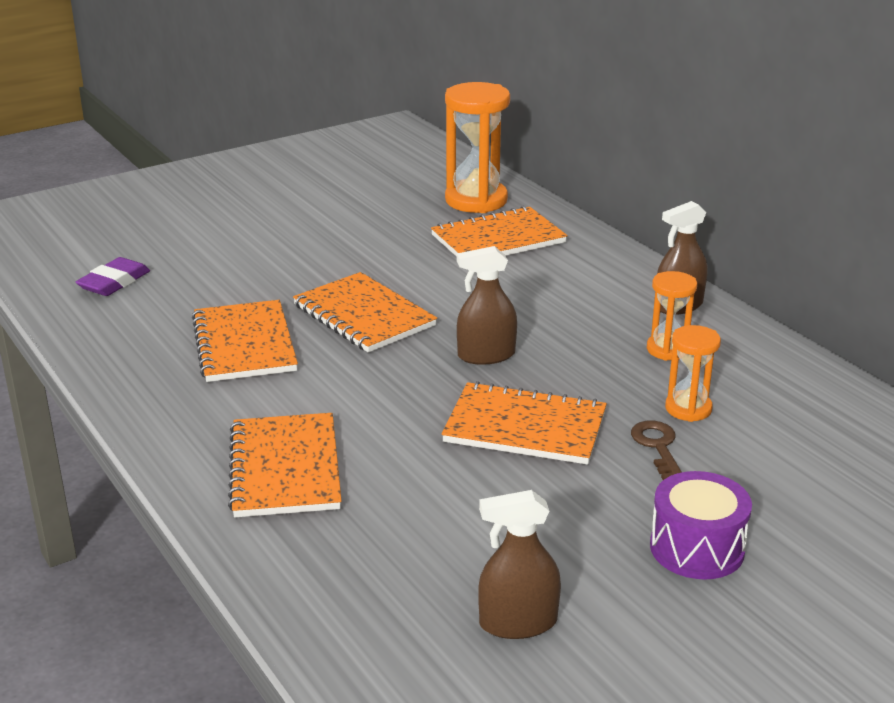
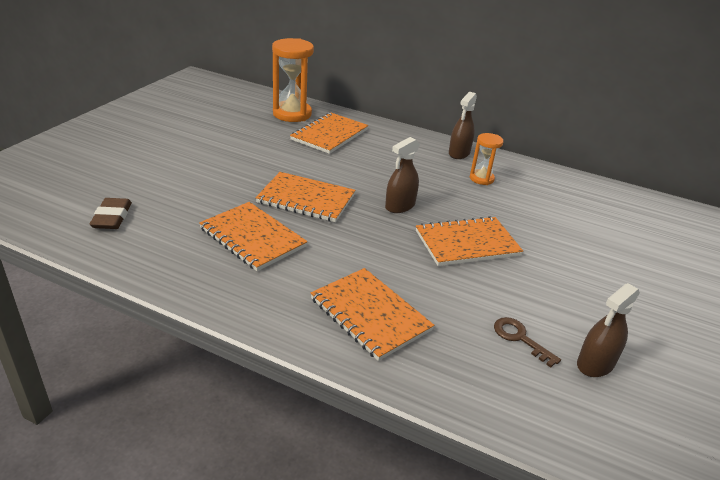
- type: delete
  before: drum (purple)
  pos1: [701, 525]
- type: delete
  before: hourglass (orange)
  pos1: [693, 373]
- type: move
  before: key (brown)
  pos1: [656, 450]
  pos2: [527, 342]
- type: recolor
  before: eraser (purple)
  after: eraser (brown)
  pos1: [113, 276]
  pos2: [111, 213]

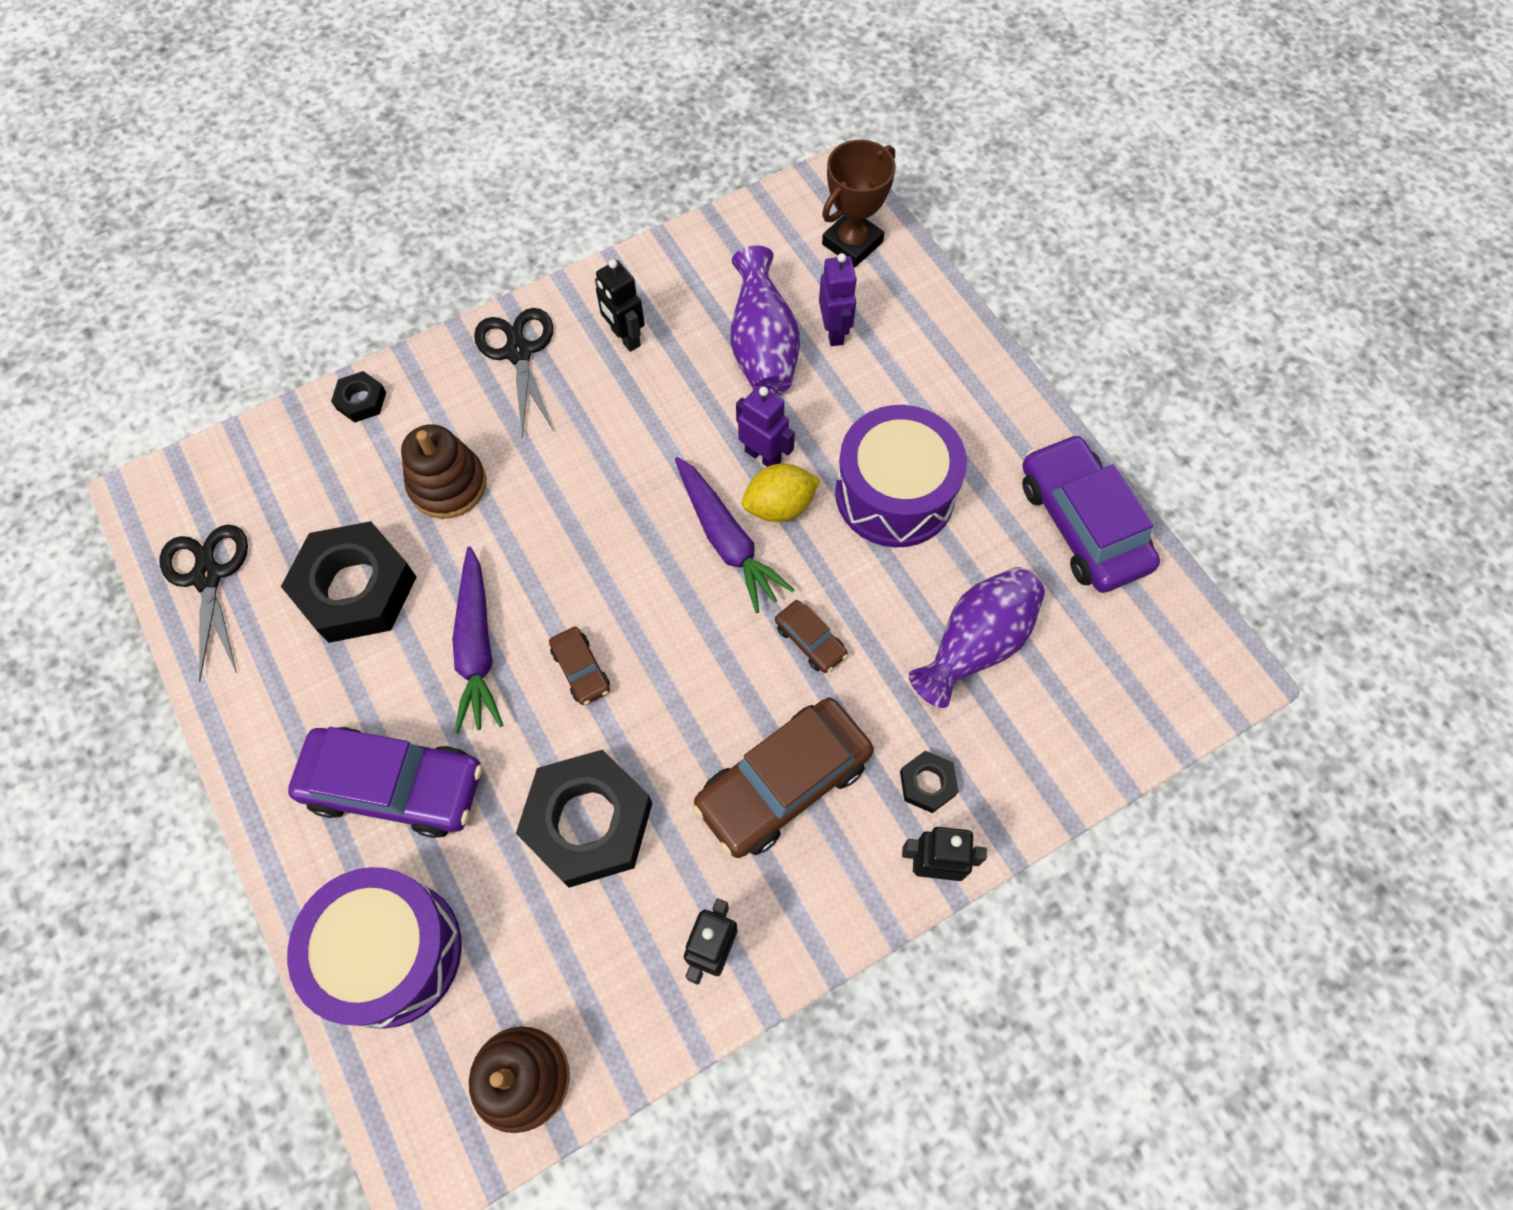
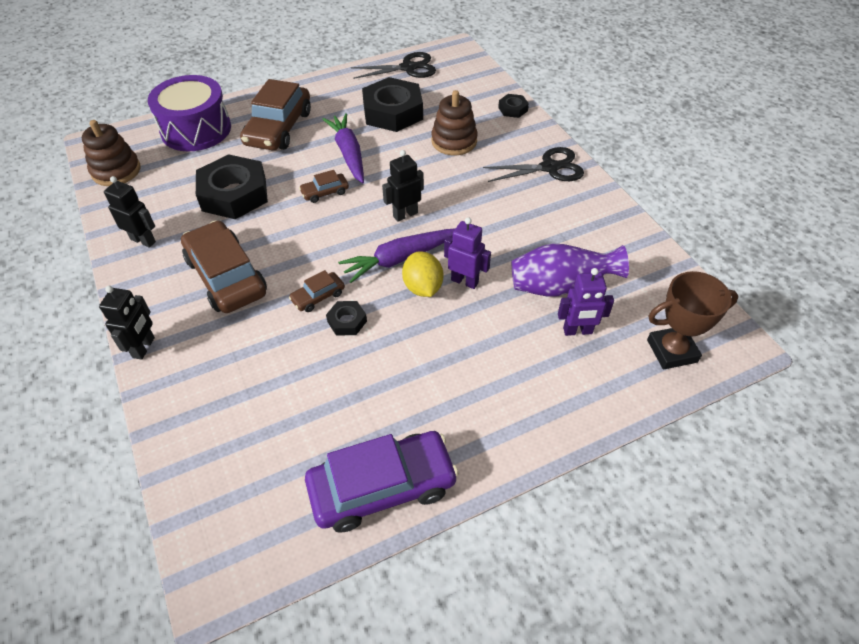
- type: delete
  before: drum (purple)
  pos1: [901, 476]
- type: delete
  before: vase (purple)
  pos1: [977, 637]
- type: move
  before: robot (black)
  pos1: [620, 305]
  pos2: [403, 186]
- type: move
  before: nut (black)
  pos1: [929, 782]
  pos2: [346, 318]
- type: recolor
  before: car (purple)
  after: car (brown)
  pos1: [385, 782]
  pos2: [275, 114]
- type: rotate
  before: carrot (purple)
  pos1: [477, 640]
  pos2: [343, 148]
  turn: 75
- type: rotate
  before: robot (purple)
  pos1: [765, 426]
  pos2: [467, 253]
  turn: -105
- type: rotate
  before: trophy (brown)
  pos1: [859, 203]
  pos2: [692, 320]
  turn: -60

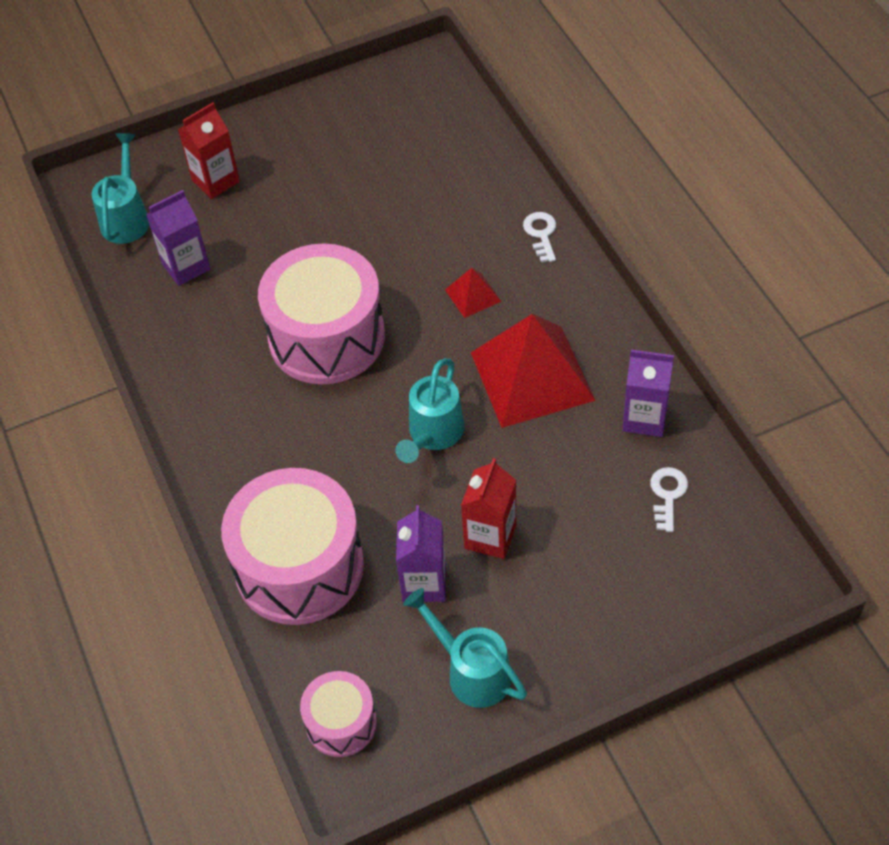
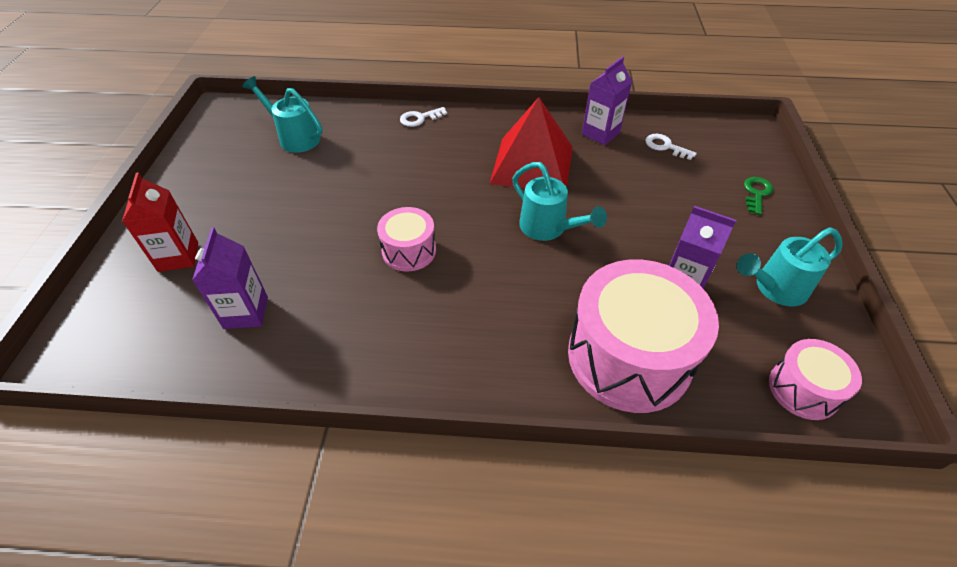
- type: delete
  before: pyramid (red)
  pos1: [473, 293]
- type: delete
  before: carton (red)
  pos1: [489, 508]
- type: insert
  after: key (green)
  pos2: [758, 196]
- type: move
  before: watering can (turquoise)
  pos1: [120, 188]
  pos2: [282, 114]
- type: rotate
  before: key (white)
  pos1: [539, 237]
  pos2: [423, 117]
  turn: -45
- type: resize
  before: drum (pink)
  pos1: [321, 313]
  pos2: [406, 239]
  scale: 0.52

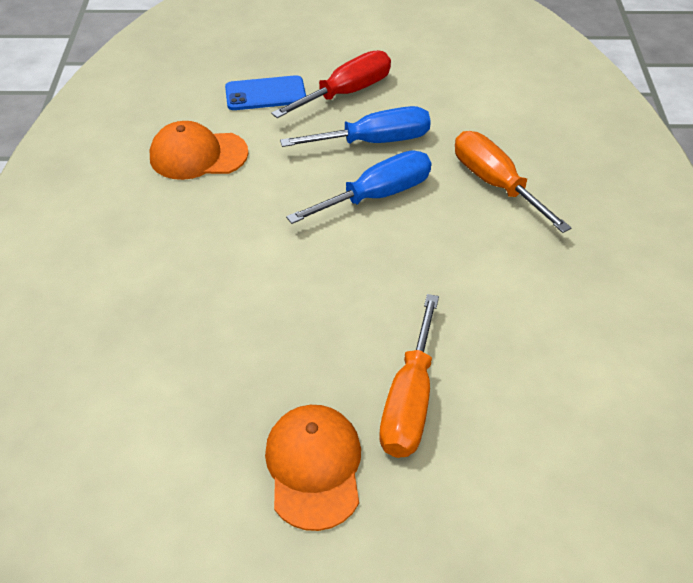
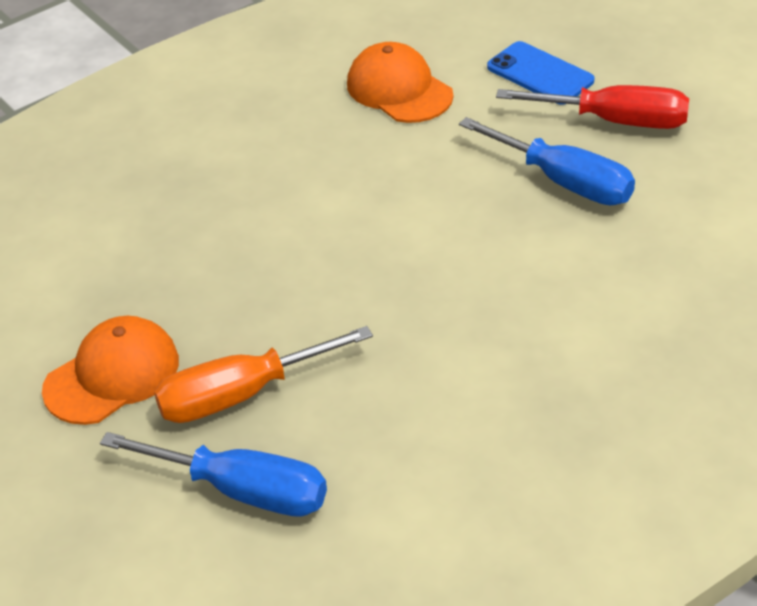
- type: delete
  before: screwdriver (orange)
  pos1: [513, 182]
- type: move
  before: screwdriver (blue)
  pos1: [358, 187]
  pos2: [213, 474]

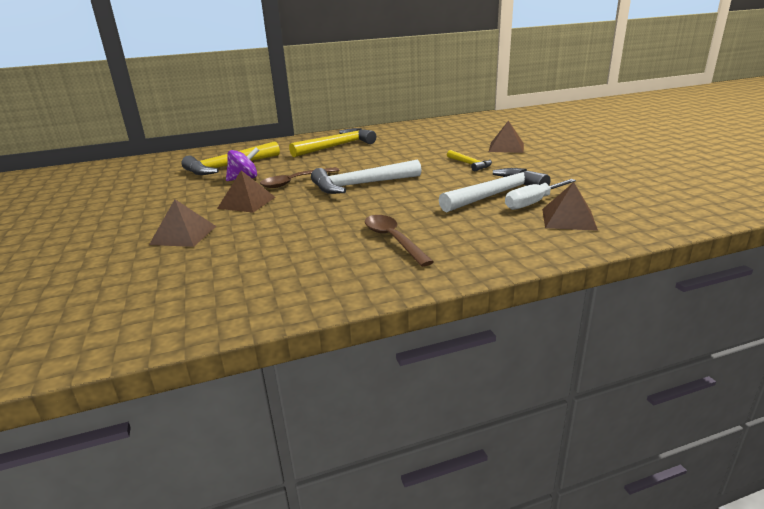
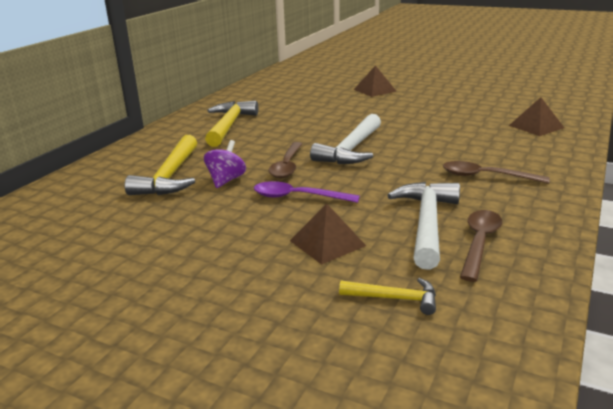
- type: delete
  before: screwdriver (white)
  pos1: [540, 194]
- type: insert
  after: spoon (brown)
  pos2: [481, 246]
- type: move
  before: hammer (white)
  pos1: [495, 190]
  pos2: [423, 226]
- type: move
  before: hammer (yellow)
  pos1: [469, 160]
  pos2: [387, 296]
- type: replace
  before: pyramid (brown)
  after: spoon (purple)
  pos1: [246, 191]
  pos2: [307, 192]

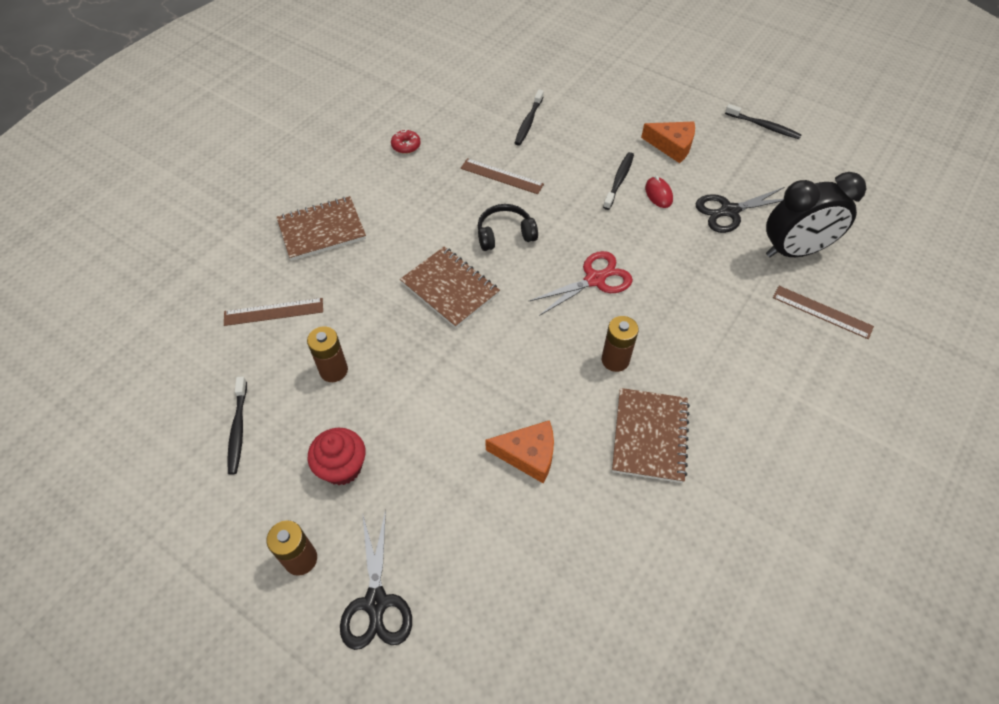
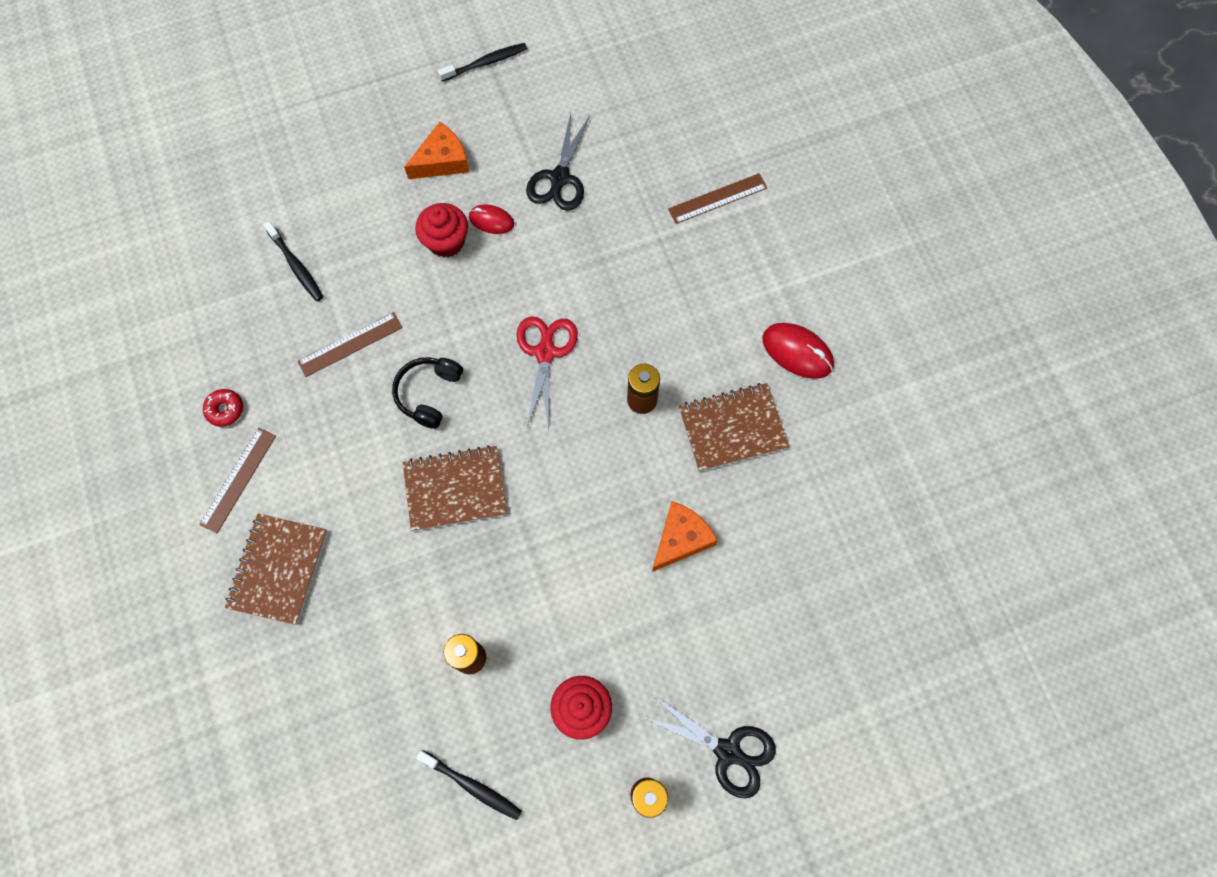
- type: delete
  before: clock (black)
  pos1: [816, 214]
- type: insert
  after: mouse (red)
  pos2: [798, 351]
- type: move
  before: ruler (brown)
  pos1: [273, 312]
  pos2: [237, 480]
- type: replace
  before: toothbrush (black)
  after: cupcake (red)
  pos1: [618, 181]
  pos2: [441, 230]
- type: rotate
  before: notebook (brown)
  pos1: [651, 435]
  pos2: [734, 427]
  turn: -60

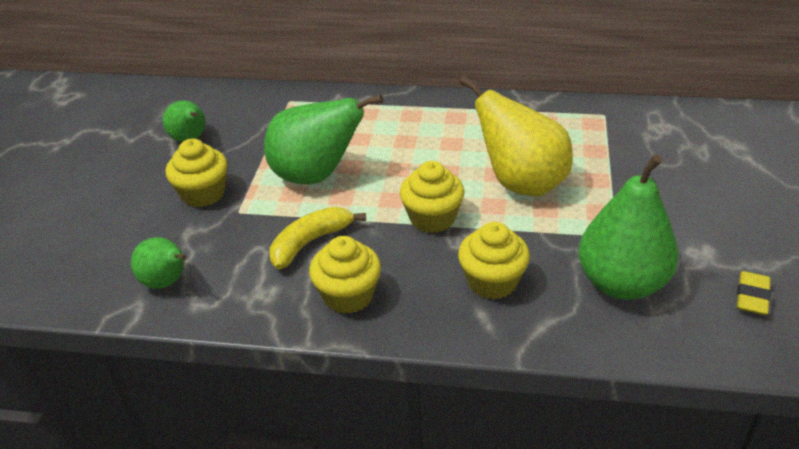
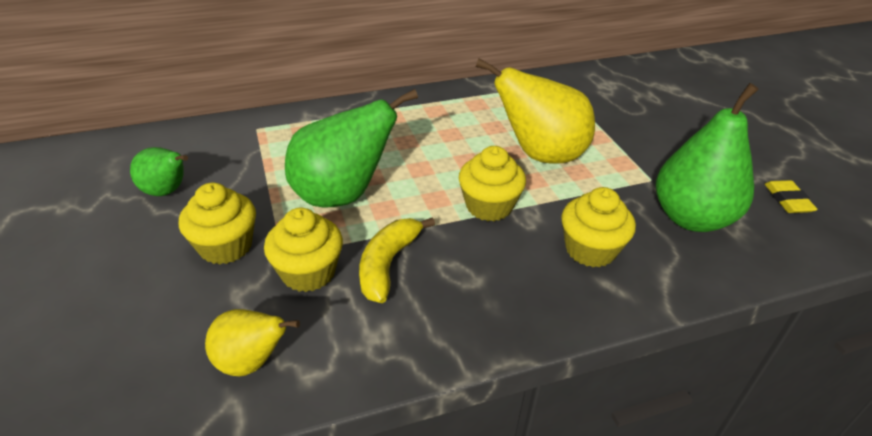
- type: move
  before: cupcake (yellow)
  pos1: [345, 275]
  pos2: [303, 250]
- type: recolor
  before: pear (green)
  after: pear (yellow)
  pos1: [159, 263]
  pos2: [252, 342]

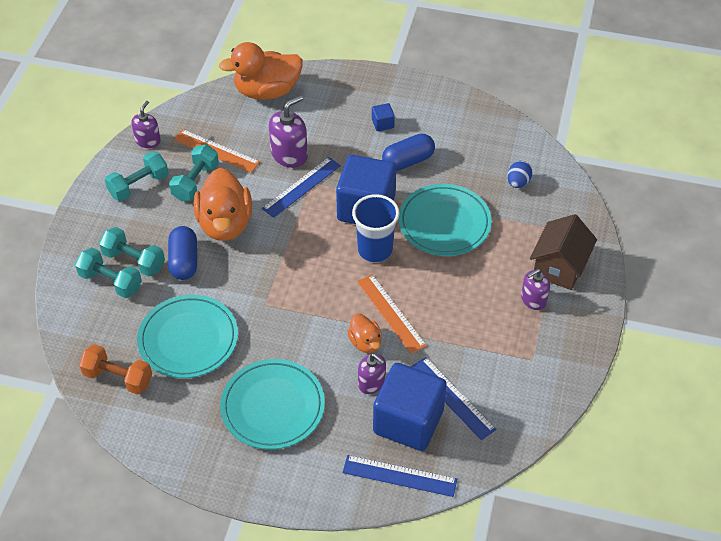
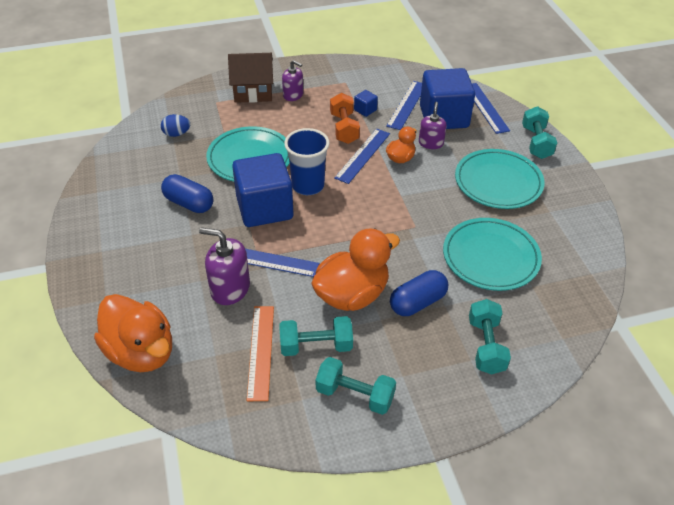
- type: delete
  before: soap dispenser (purple)
  pos1: [146, 124]
- type: move
  before: dumbbell (orange)
  pos1: [115, 369]
  pos2: [345, 118]
- type: move
  before: dumbbell (turquoise)
  pos1: [132, 252]
  pos2: [539, 132]
- type: move
  before: cube (blue)
  pos1: [383, 117]
  pos2: [366, 103]
- type: recolor
  before: ruler (orange)
  after: ruler (blue)
  pos1: [392, 314]
  pos2: [362, 156]

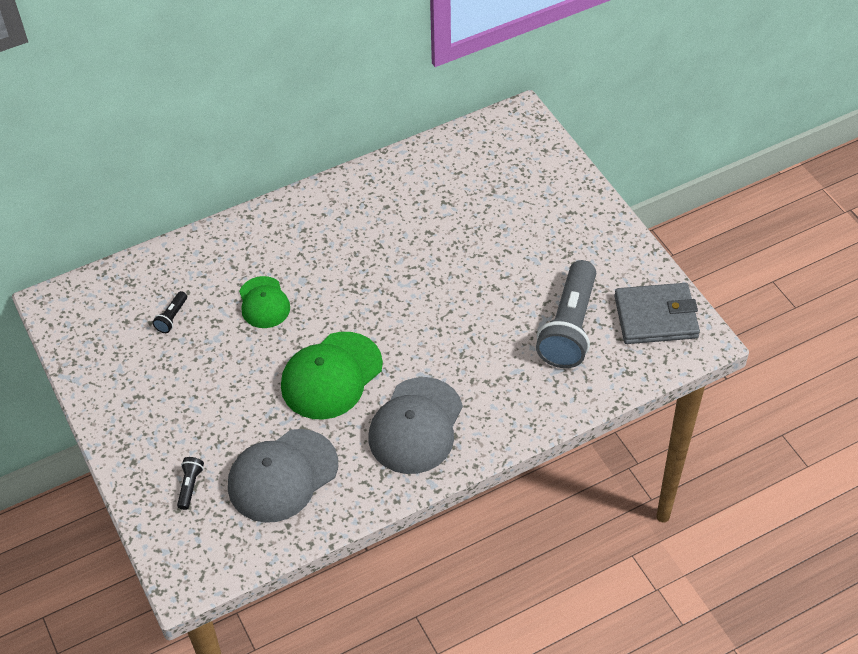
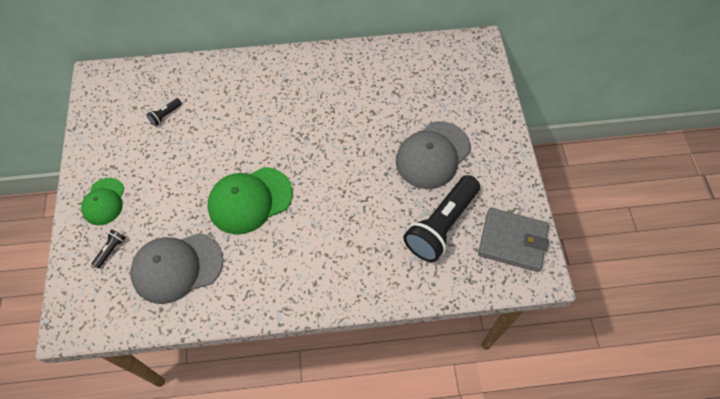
- type: move
  before: cap (green)
  pos1: [264, 302]
  pos2: [102, 201]
- type: move
  before: cap (grey)
  pos1: [416, 425]
  pos2: [433, 155]
- type: recolor
  before: flashlight (grey)
  after: flashlight (black)
  pos1: [566, 314]
  pos2: [441, 218]

